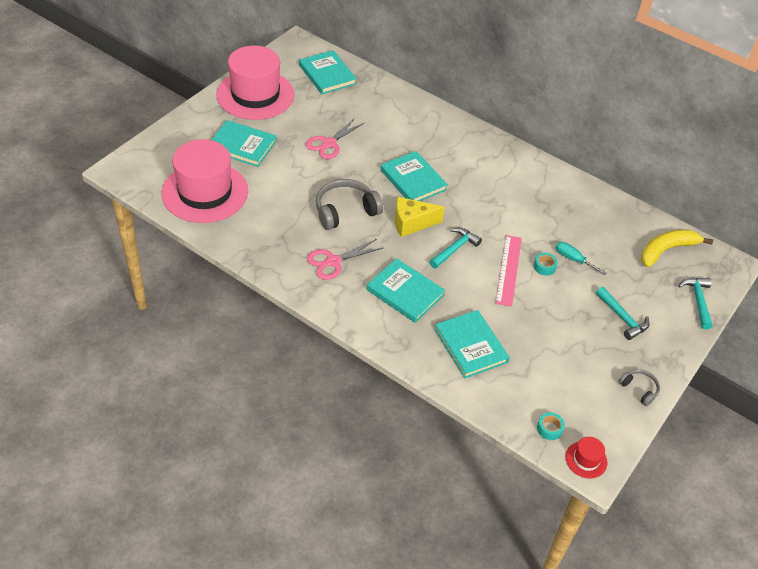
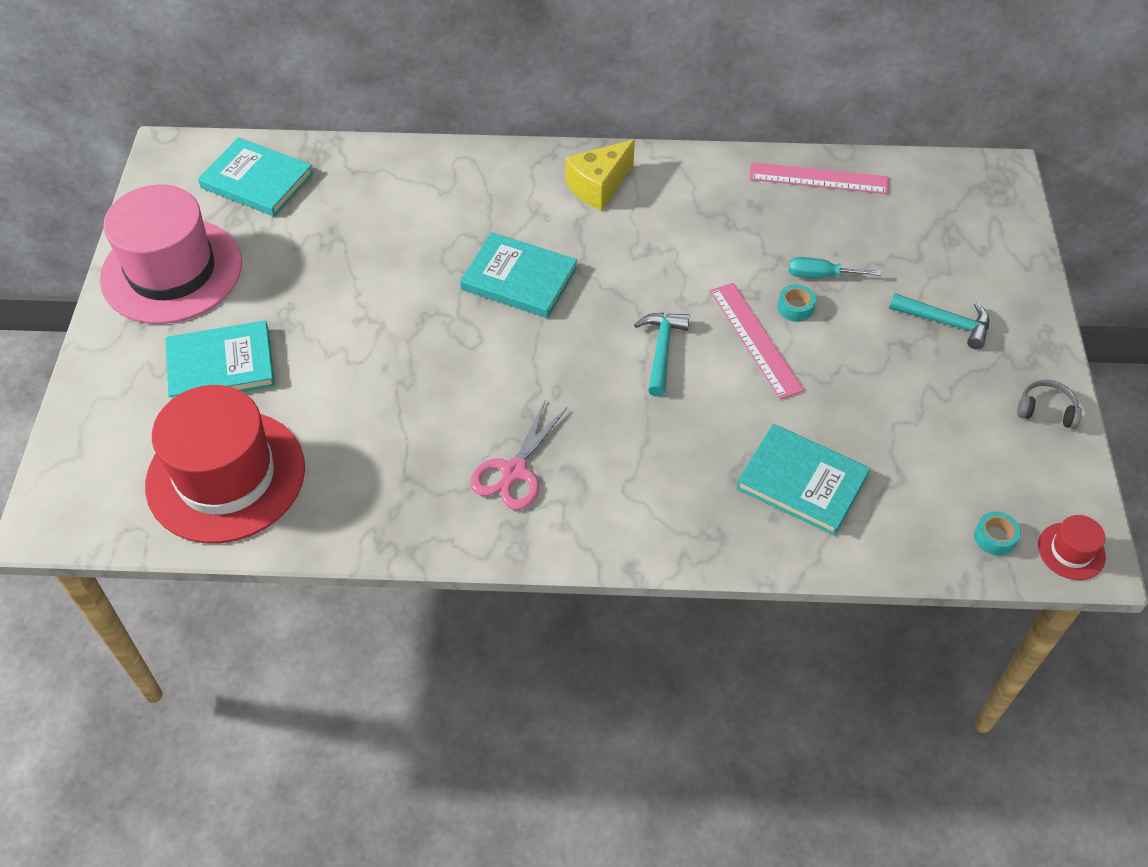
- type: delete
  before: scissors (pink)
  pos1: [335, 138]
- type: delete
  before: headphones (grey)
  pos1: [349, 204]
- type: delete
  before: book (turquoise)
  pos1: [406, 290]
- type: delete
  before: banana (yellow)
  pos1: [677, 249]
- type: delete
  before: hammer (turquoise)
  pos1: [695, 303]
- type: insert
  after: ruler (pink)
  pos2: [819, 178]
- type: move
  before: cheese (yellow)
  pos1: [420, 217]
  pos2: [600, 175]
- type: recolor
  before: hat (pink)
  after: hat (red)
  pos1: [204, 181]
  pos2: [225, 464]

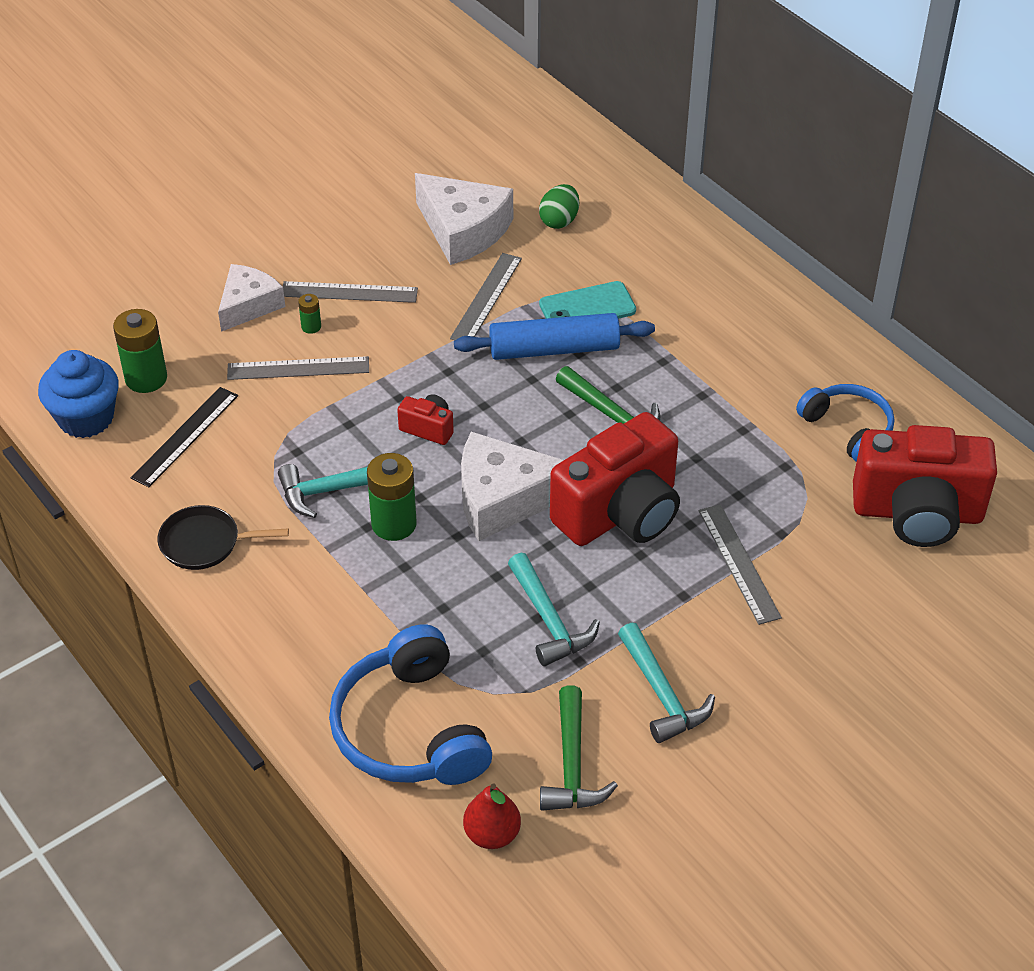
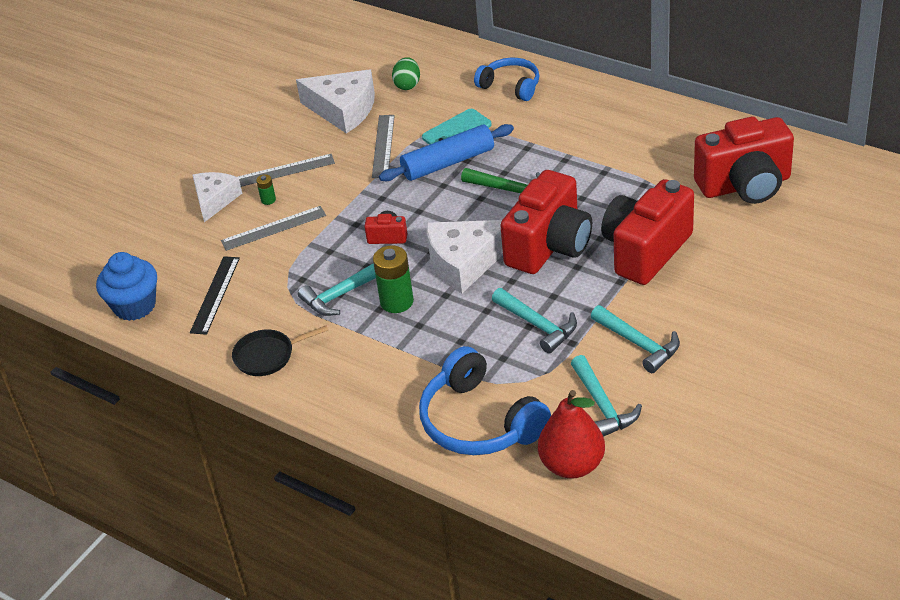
- type: delete
  before: battery (green)
  pos1: [140, 351]
- type: move
  before: headphones (blue)
  pos1: [845, 423]
  pos2: [507, 79]
- type: replace
  before: ruler (grey)
  after: camera (red)
  pos1: [740, 564]
  pos2: [647, 232]
- type: recolor
  before: hammer (green)
  after: hammer (turquoise)
  pos1: [579, 748]
  pos2: [606, 396]
- type: resize
  before: pear (red)
  pos1: [492, 816]
  pos2: [571, 434]
  scale: 1.57

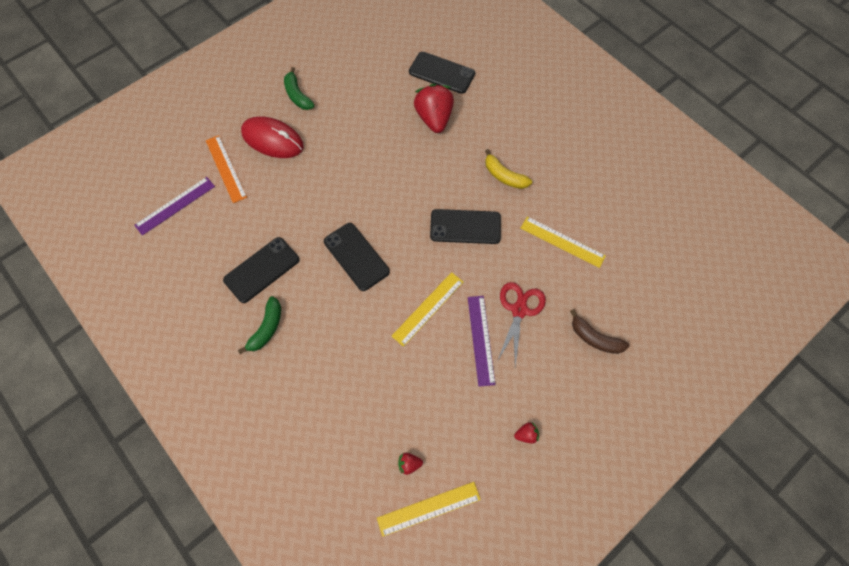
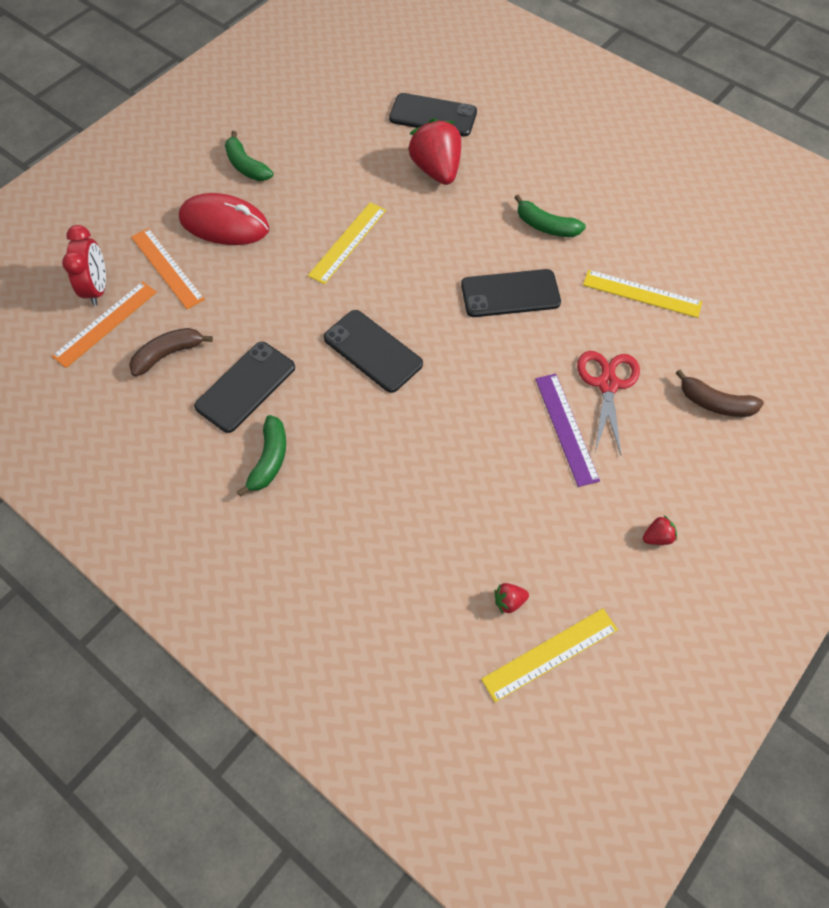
- type: insert
  after: clock (red)
  pos2: [84, 265]
- type: insert
  after: banana (brown)
  pos2: [171, 352]
- type: move
  before: ruler (yellow)
  pos1: [427, 309]
  pos2: [347, 243]
- type: recolor
  before: ruler (purple)
  after: ruler (orange)
  pos1: [174, 206]
  pos2: [104, 324]
- type: recolor
  before: banana (yellow)
  after: banana (green)
  pos1: [508, 169]
  pos2: [550, 215]

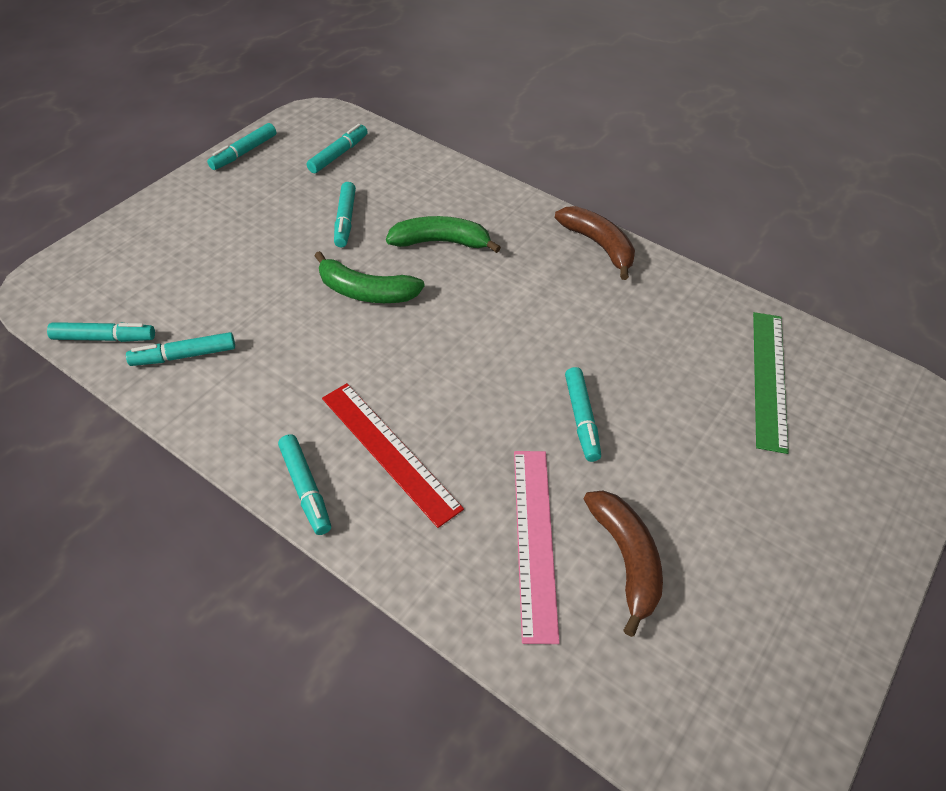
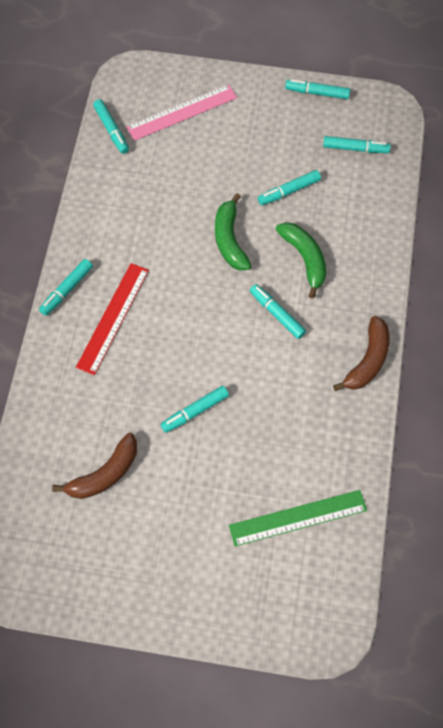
- type: move
  before: marker (turquoise)
  pos1: [180, 349]
  pos2: [278, 311]
- type: move
  before: ruler (pink)
  pos1: [537, 547]
  pos2: [181, 112]

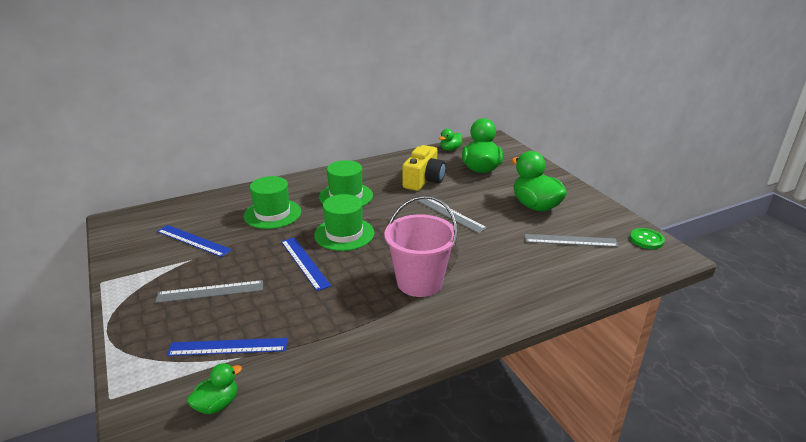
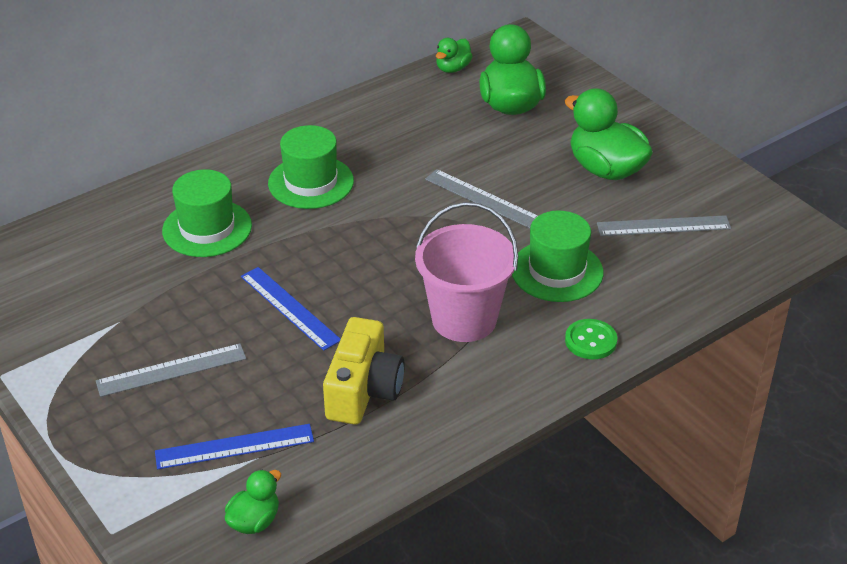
- type: delete
  before: ruler (blue)
  pos1: [194, 241]
- type: move
  before: hat (green)
  pos1: [344, 222]
  pos2: [557, 256]
- type: move
  before: camera (yellow)
  pos1: [424, 168]
  pos2: [364, 371]
- type: move
  before: button (green)
  pos1: [647, 238]
  pos2: [591, 339]

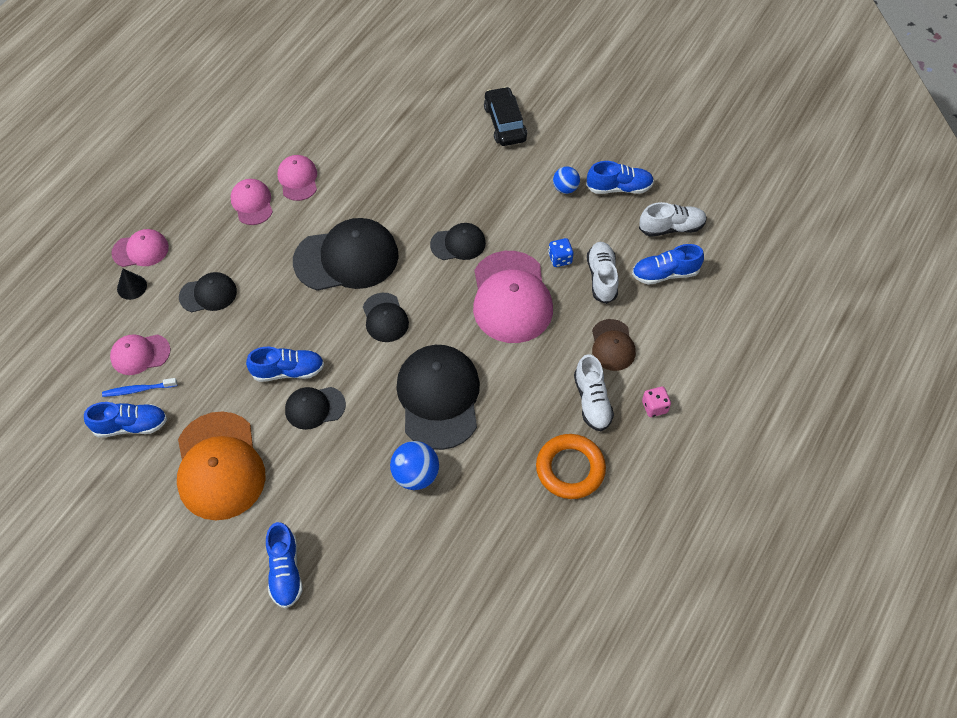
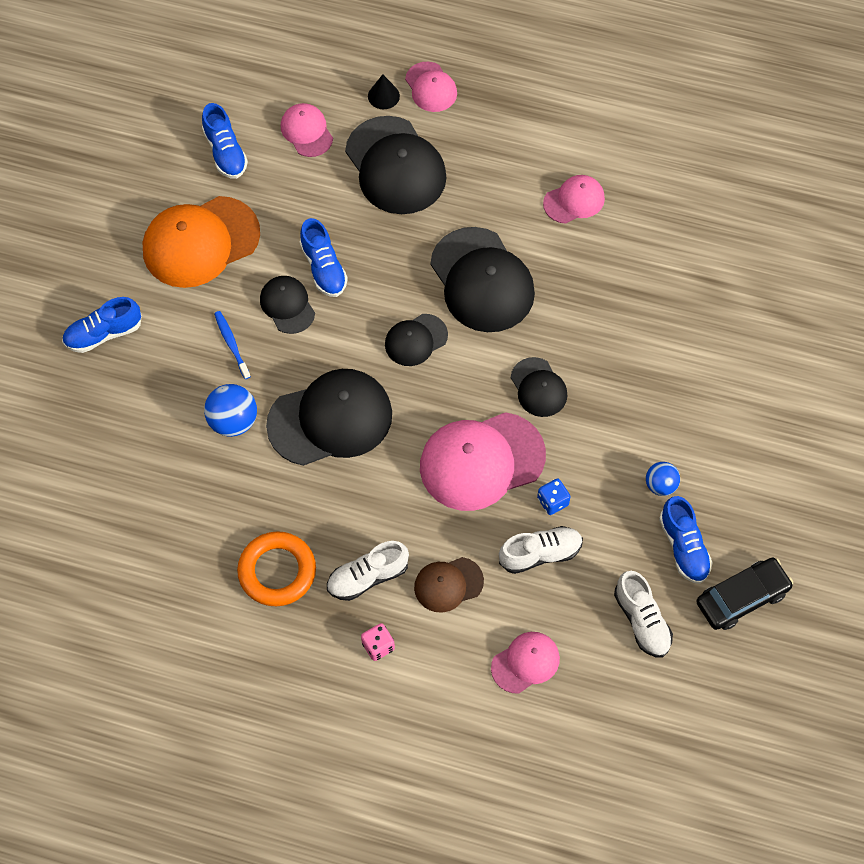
- type: delete
  before: shoe (blue)
  pos1: [668, 264]
- type: move
  before: toothbrush (blue)
  pos1: [139, 387]
  pos2: [232, 345]
- type: move
  before: cap (pink)
  pos1: [252, 202]
  pos2: [525, 663]
- type: move
  before: car (black)
  pos1: [505, 116]
  pos2: [744, 593]
- type: resize
  before: cap (black)
  pos1: [208, 292]
  pos2: [396, 165]
  scale: 1.88

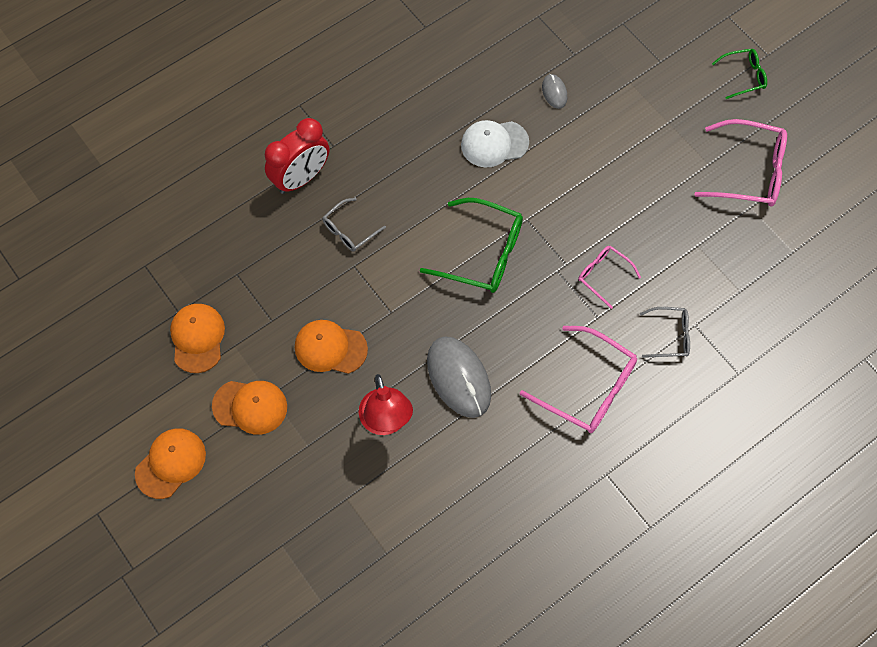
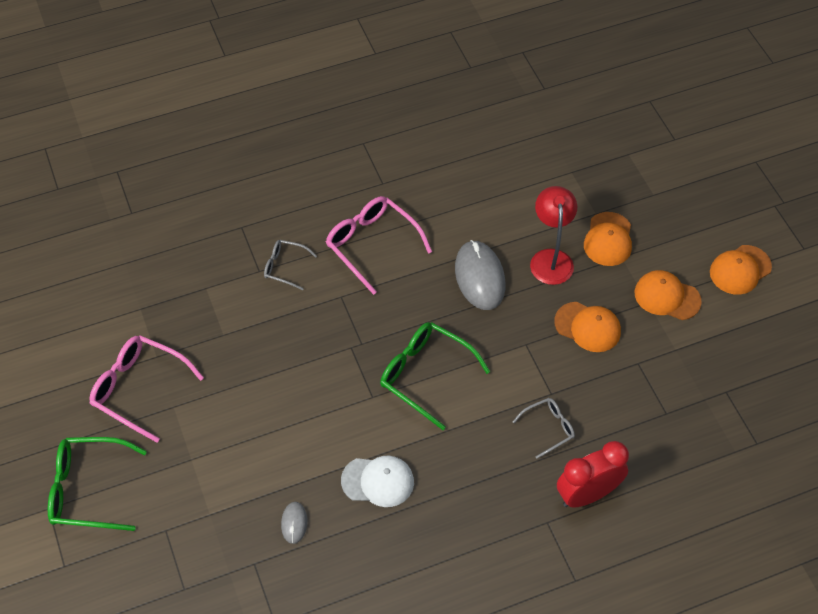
- type: delete
  before: glasses (pink)
  pos1: [609, 277]
- type: move
  before: cap (orange)
  pos1: [197, 338]
  pos2: [608, 239]
- type: resize
  before: glasses (green)
  pos1: [739, 74]
  pos2: [97, 484]
  scale: 1.8

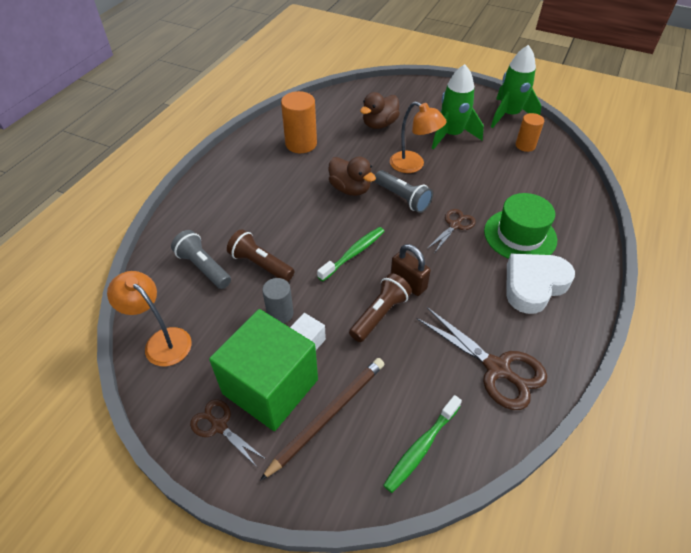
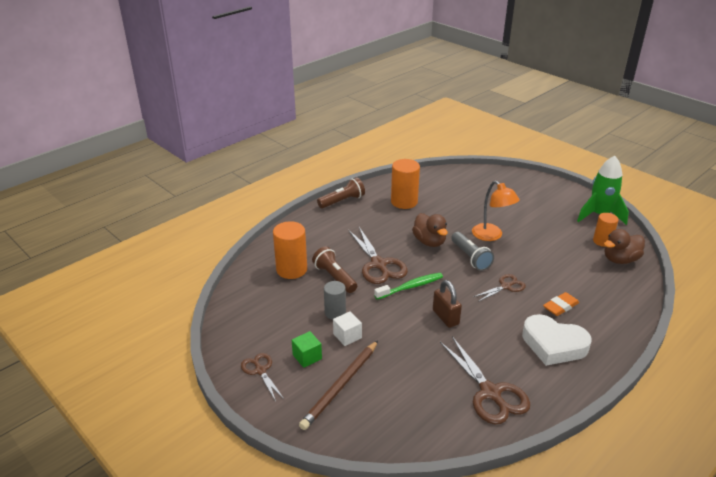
- type: delete
  before: lamp (orange)
  pos1: [149, 318]
- type: delete
  before: toothbrush (green)
  pos1: [422, 444]
- type: delete
  before: rocket (green)
  pos1: [458, 106]
- type: insert
  after: scissors (brown)
  pos2: [378, 255]
- type: move
  before: flashlight (brown)
  pos1: [380, 307]
  pos2: [341, 193]
- type: move
  before: duck (brown)
  pos1: [380, 110]
  pos2: [624, 246]
- type: replace
  before: flashlight (grey)
  after: cylinder (orange)
  pos1: [201, 259]
  pos2: [290, 250]
- type: replace
  before: hat (green)
  after: eraser (orange)
  pos1: [520, 226]
  pos2: [561, 304]
- type: rotate
  before: pencil (brown)
  pos1: [322, 419]
  pos2: [338, 385]
  turn: 150
- type: rotate
  before: heart (white)
  pos1: [540, 284]
  pos2: [556, 340]
  turn: -135
- type: resize
  before: cube (green)
  pos1: [263, 370]
  pos2: [307, 349]
  scale: 0.4

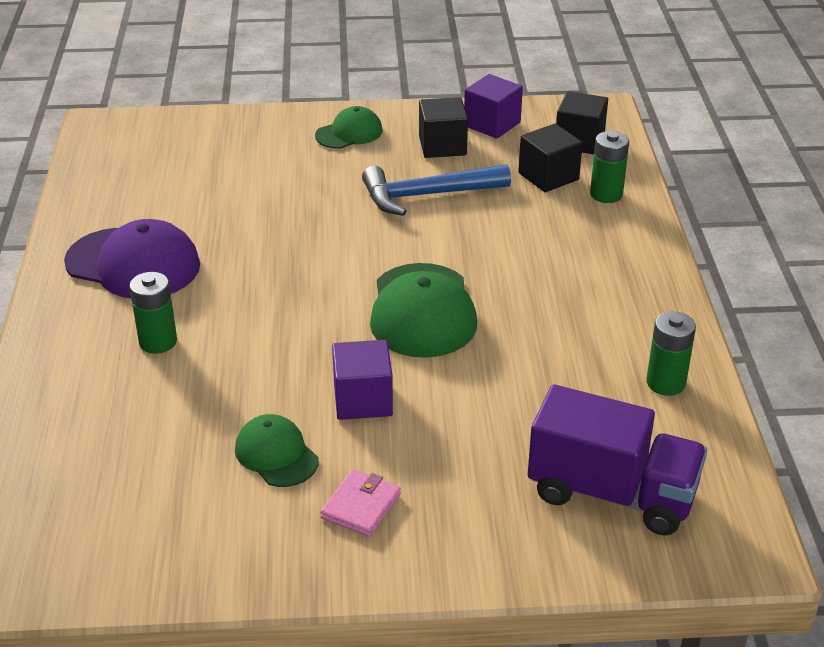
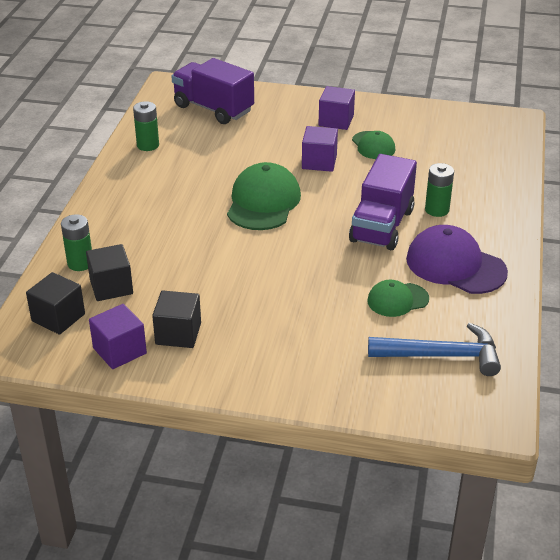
- type: insert
  after: truck (purple)
  pos2: [383, 202]
- type: move
  before: cap (green)
  pos1: [349, 127]
  pos2: [398, 298]
- type: move
  before: hammer (blue)
  pos1: [436, 190]
  pos2: [434, 349]
- type: replace
  before: wallet (pink)
  after: cube (purple)
  pos1: [360, 503]
  pos2: [336, 108]

